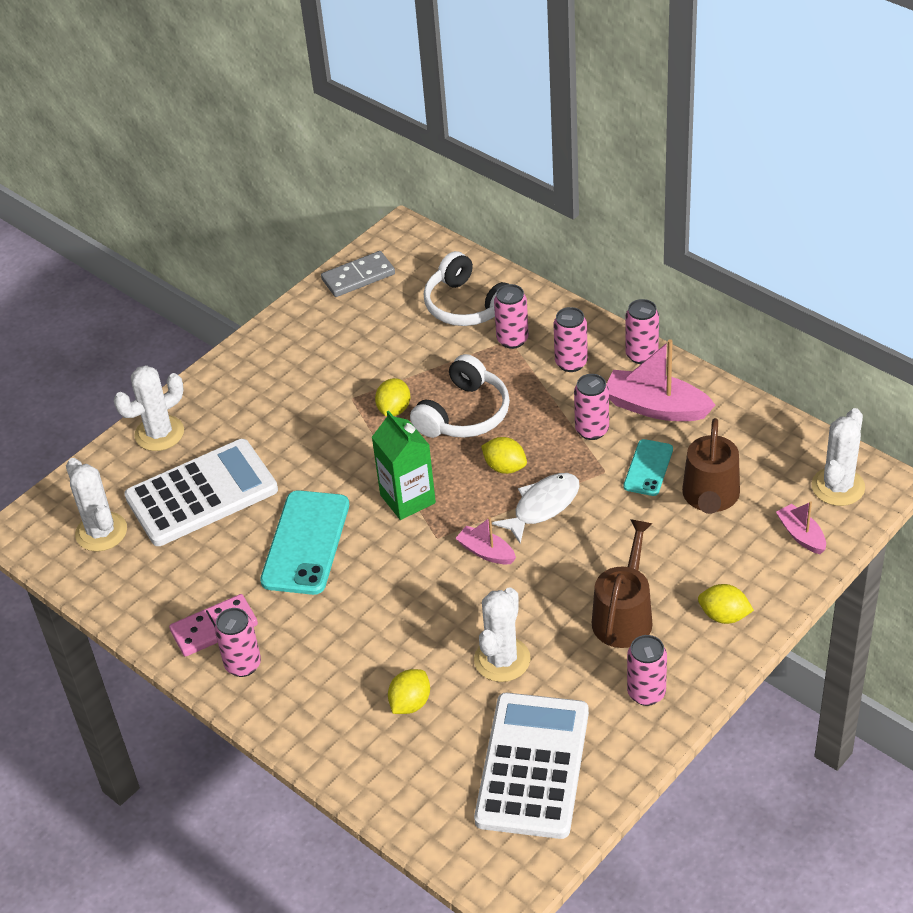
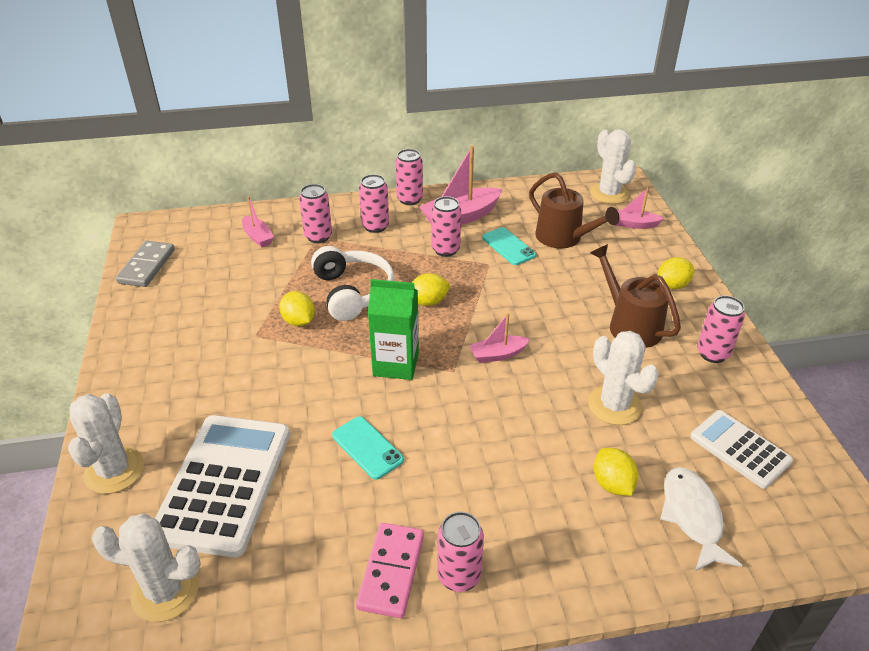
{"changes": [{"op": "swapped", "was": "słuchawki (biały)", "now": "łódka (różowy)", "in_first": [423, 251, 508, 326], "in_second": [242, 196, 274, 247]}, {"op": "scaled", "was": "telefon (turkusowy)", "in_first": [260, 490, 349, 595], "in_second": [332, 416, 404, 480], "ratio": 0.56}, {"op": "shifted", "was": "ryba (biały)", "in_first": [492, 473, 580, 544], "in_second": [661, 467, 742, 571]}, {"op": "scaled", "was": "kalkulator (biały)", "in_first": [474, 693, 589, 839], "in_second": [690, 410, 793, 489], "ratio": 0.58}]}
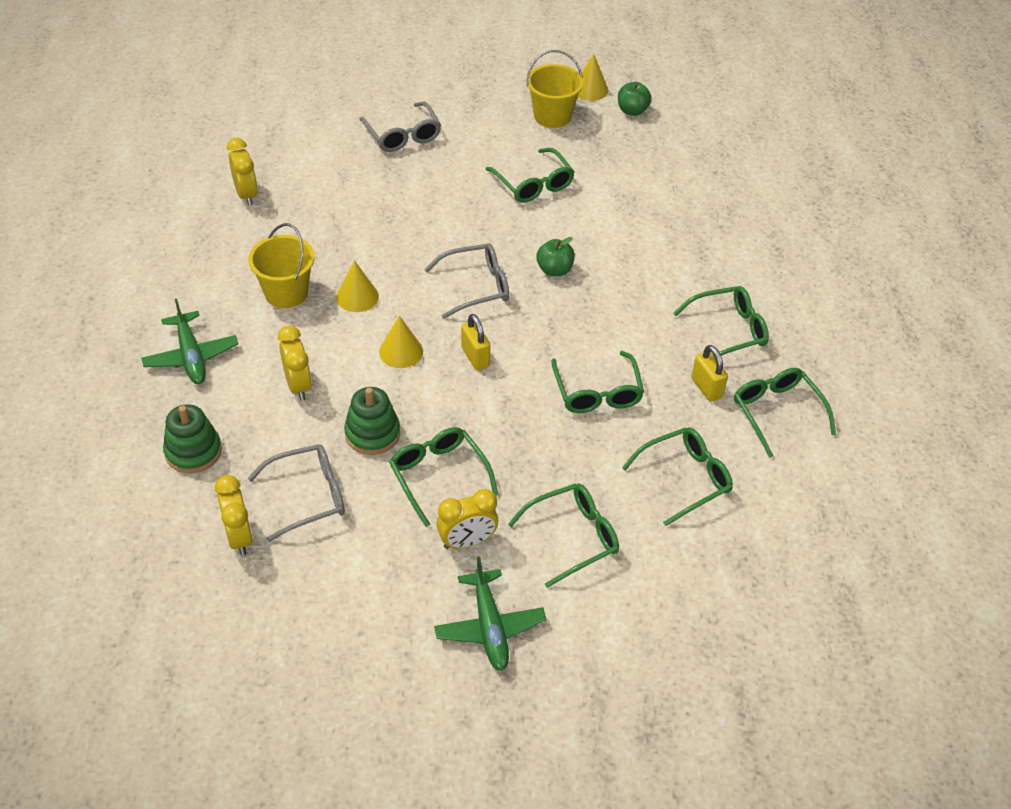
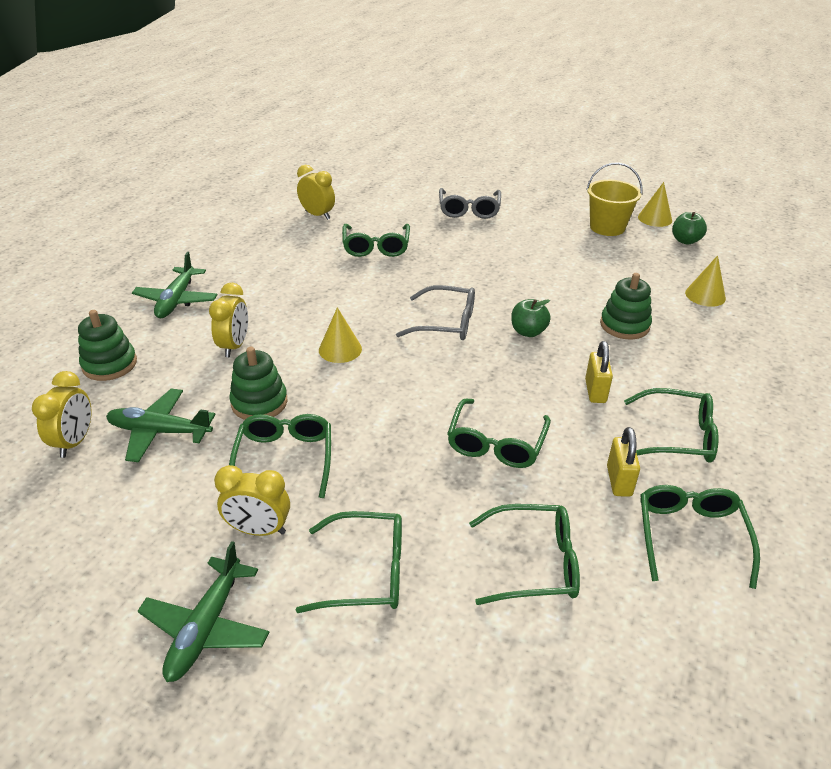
{"changes": [{"op": "swapped", "was": "okulary (szary)", "now": "samolot (zielony)", "in_first": [248, 444, 345, 542], "in_second": [106, 389, 215, 463]}, {"op": "rotated", "was": "budzik (żółty)", "in_first": [227, 138, 258, 206], "in_second": [297, 165, 335, 220], "clockwise": -60}, {"op": "shifted", "was": "okulary (zielony)", "in_first": [486, 148, 575, 203], "in_second": [342, 224, 410, 257]}, {"op": "shifted", "was": "kłódka (żółty)", "in_first": [461, 314, 491, 370], "in_second": [585, 341, 613, 403]}, {"op": "new", "now": "zabawka nakładanka (zielony)", "in_second": [600, 273, 652, 340]}, {"op": "shifted", "was": "stożek (żółty)", "in_first": [336, 261, 379, 312], "in_second": [685, 255, 726, 307]}, {"op": "gone", "was": "wiadro (żółty)", "in_first": [248, 223, 315, 308]}]}
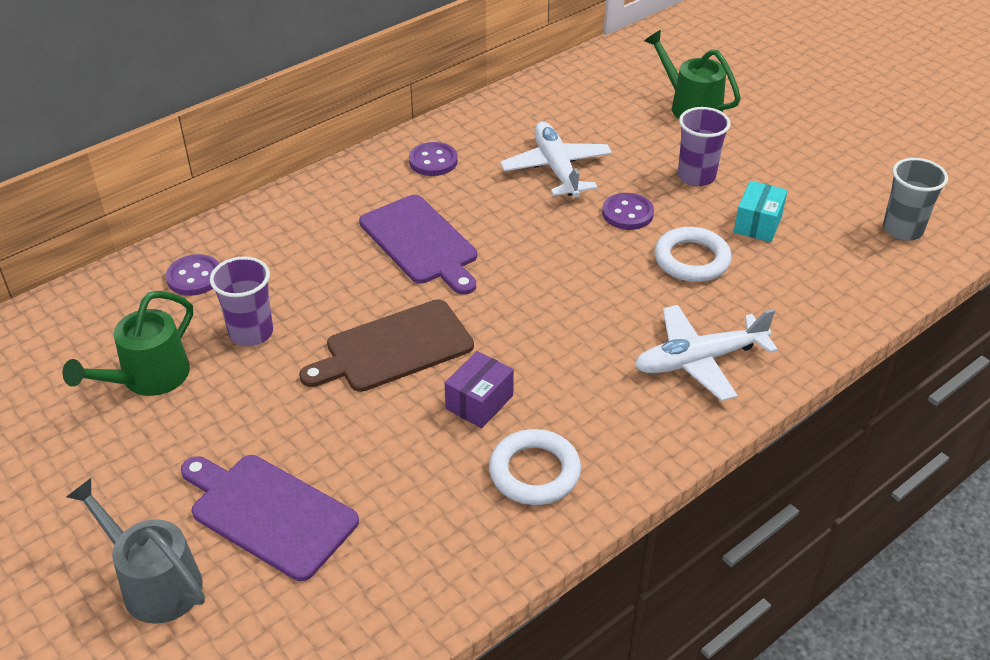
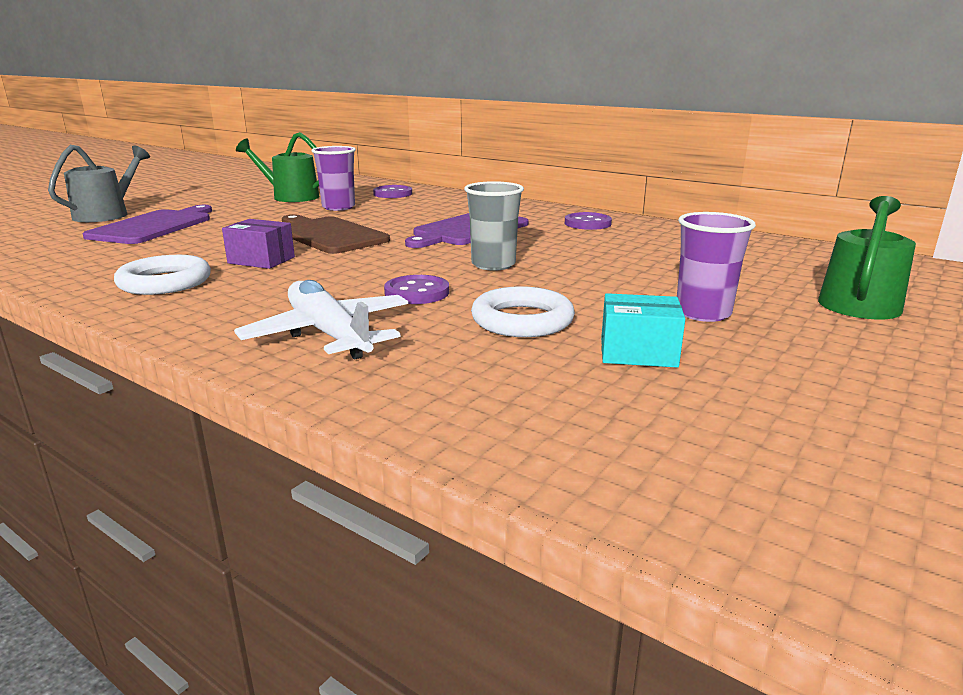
{"changes": [{"op": "shifted", "was": "guzik (fioletowy)", "in_first": [602, 193, 654, 230], "in_second": [384, 275, 449, 304]}, {"op": "shifted", "was": "szklanka (szary)", "in_first": [883, 158, 948, 241], "in_second": [464, 181, 524, 271]}, {"op": "gone", "was": "samolot (biały)", "in_first": [500, 122, 612, 197]}]}
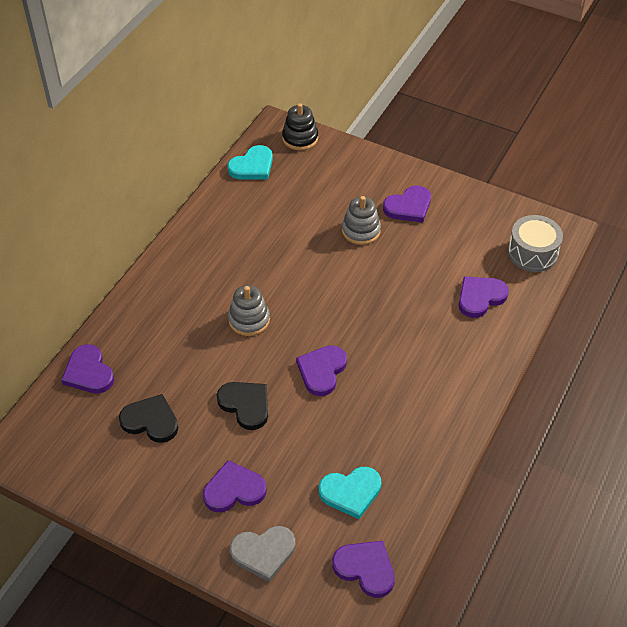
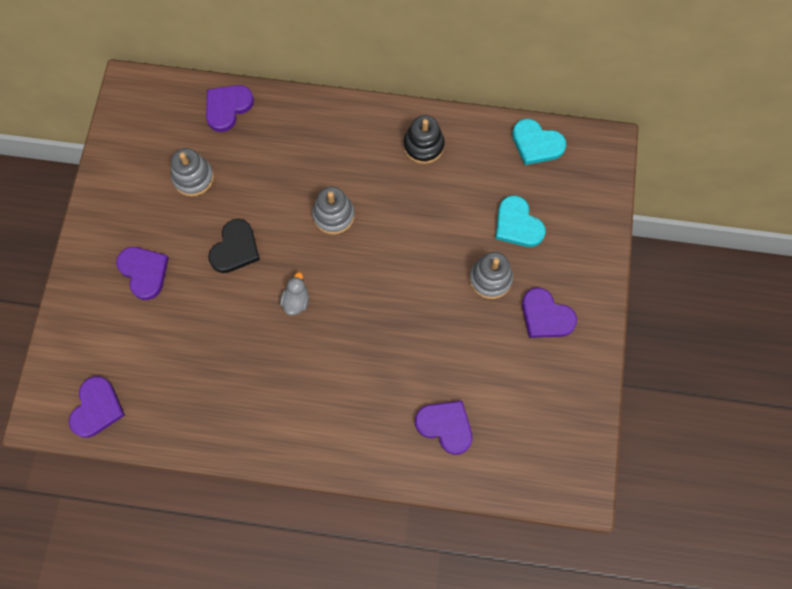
{"changes": [{"op": "swapped", "was": "serce (czarny)", "now": "zabawka nakładanka (szary)", "in_first": [119, 394, 178, 443], "in_second": [171, 148, 214, 197]}, {"op": "swapped", "was": "serce (fioletowy)", "now": "kaczka (szary)", "in_first": [296, 345, 347, 396], "in_second": [280, 272, 309, 315]}, {"op": "shifted", "was": "zabawka nakładanka (czarny)", "in_first": [282, 103, 318, 151], "in_second": [404, 115, 445, 164]}, {"op": "shifted", "was": "serce (turkusowy)", "in_first": [319, 467, 381, 519], "in_second": [496, 196, 546, 247]}, {"op": "gone", "was": "serce (szary)", "in_first": [230, 526, 295, 582]}, {"op": "gone", "was": "bęben (szary)", "in_first": [508, 215, 563, 272]}]}
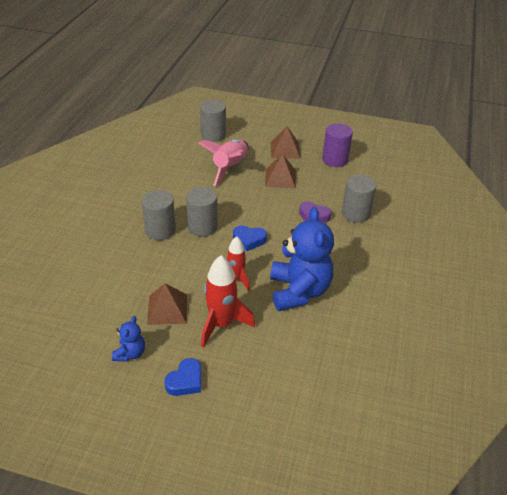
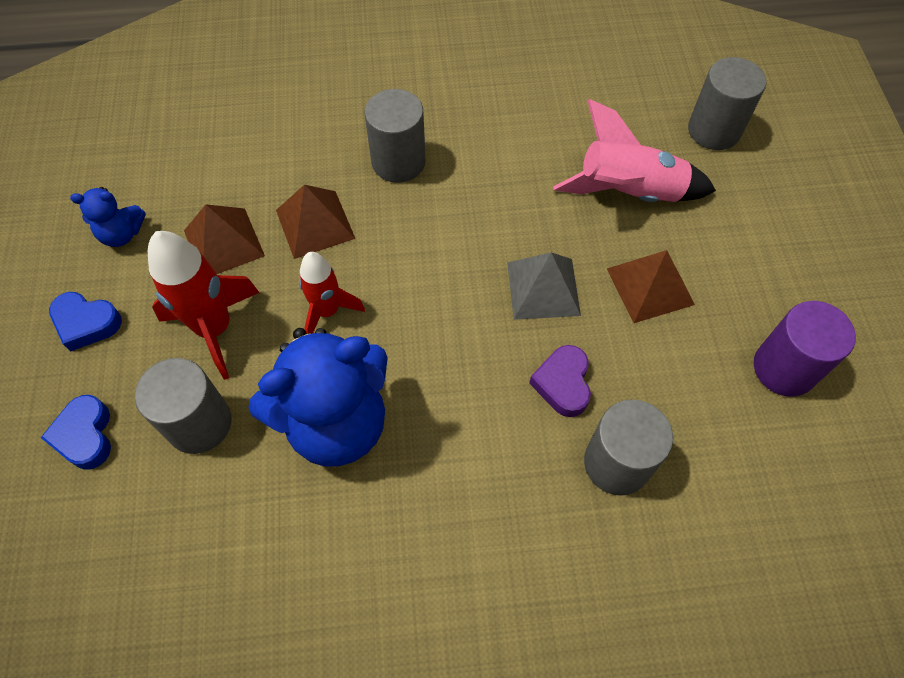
{"changes": [{"op": "shifted", "was": "serce (niebieski)", "in_first": [233, 226, 267, 251], "in_second": [41, 395, 111, 470]}, {"op": "shifted", "was": "walec (szary)", "in_first": [186, 187, 218, 237], "in_second": [135, 358, 231, 454]}, {"op": "shifted", "was": "piramida (brązowy)", "in_first": [271, 126, 300, 159], "in_second": [276, 185, 355, 259]}, {"op": "new", "now": "piramida (szary)", "in_second": [507, 252, 581, 320]}]}
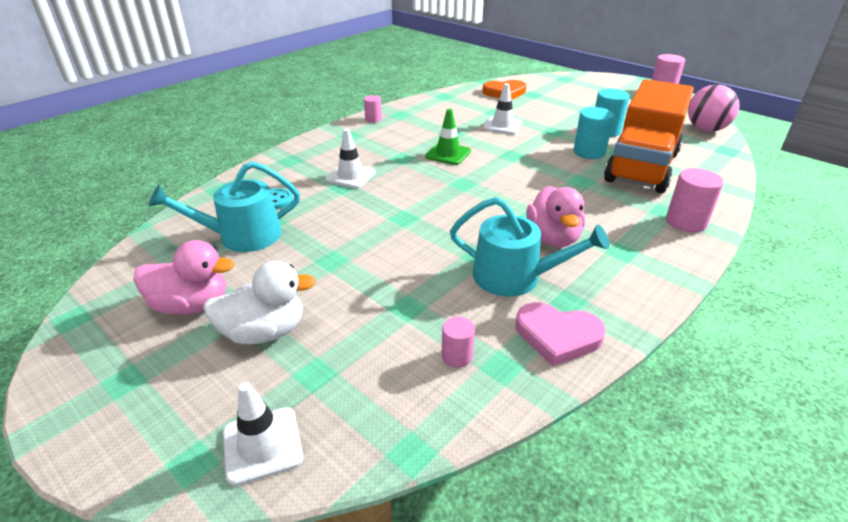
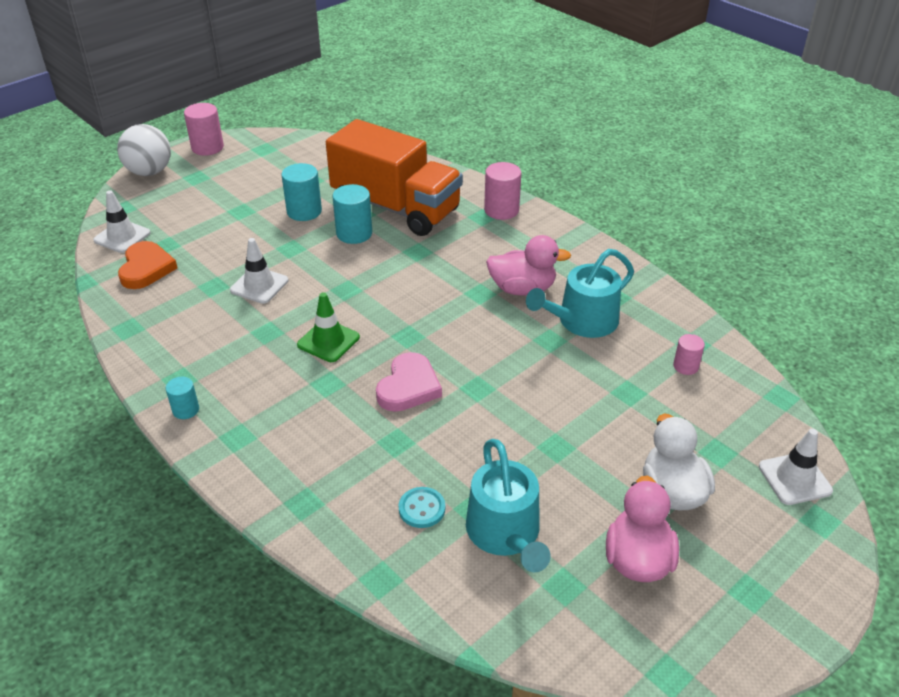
{"changes": [{"op": "shifted", "was": "pachołek (biały)", "in_first": [325, 129, 376, 189], "in_second": [93, 190, 151, 253]}, {"op": "new", "now": "piłka (biały)", "in_second": [117, 124, 171, 176]}, {"op": "repainted", "was": "walec (różowy)", "now": "walec (turkusowy)", "in_first": [364, 95, 382, 123], "in_second": [166, 377, 199, 419]}, {"op": "shifted", "was": "serce (różowy)", "in_first": [516, 302, 606, 366], "in_second": [376, 352, 442, 412]}, {"op": "rotated", "was": "konewka (turkusowy)", "in_first": [450, 197, 610, 297], "in_second": [526, 249, 634, 338], "clockwise": -150}, {"op": "gone", "was": "piłka (różowy)", "in_first": [688, 85, 739, 132]}]}
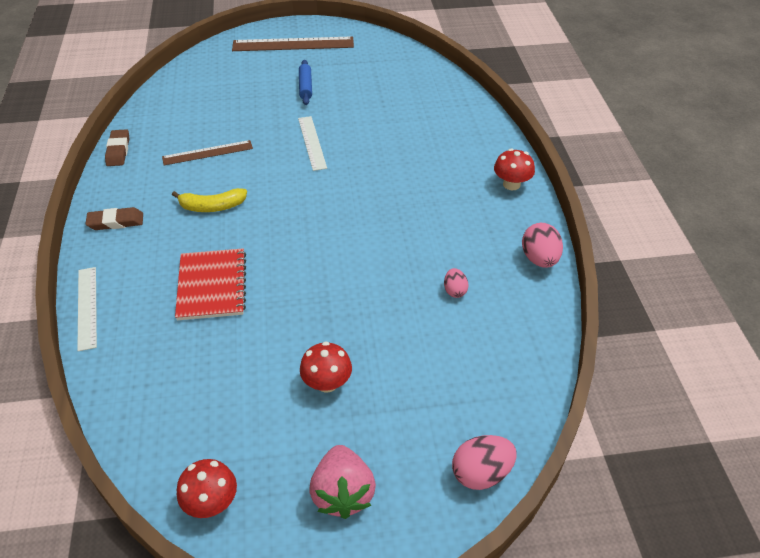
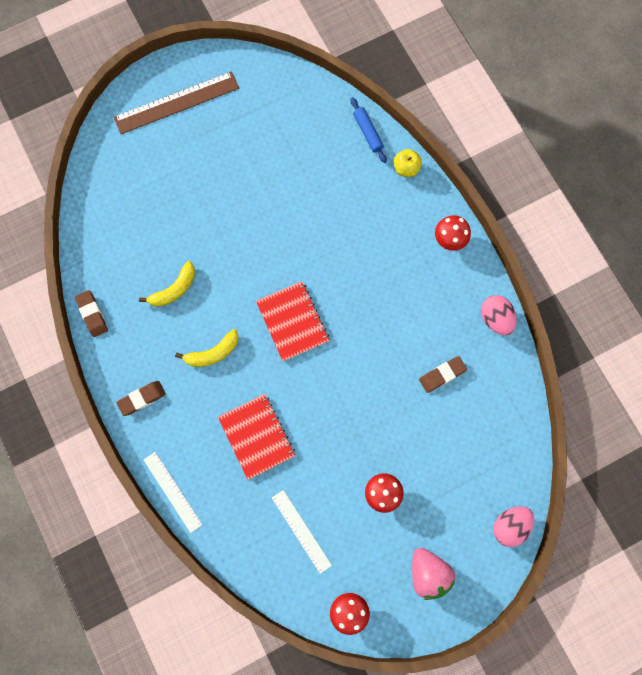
{"changes": [{"op": "swapped", "was": "linijka (brązowy)", "now": "banan (żółty)", "in_first": [162, 140, 253, 165], "in_second": [139, 261, 195, 307]}, {"op": "new", "now": "zeszyt (czerwony)", "in_second": [256, 281, 330, 361]}, {"op": "shifted", "was": "linijka (biały)", "in_first": [298, 116, 327, 171], "in_second": [272, 490, 332, 574]}, {"op": "shifted", "was": "wałek do ciasta (niebieski)", "in_first": [299, 60, 312, 105], "in_second": [351, 97, 387, 163]}, {"op": "new", "now": "jabłko (żółty)", "in_second": [394, 149, 422, 177]}, {"op": "swapped", "was": "jajko (różowy)", "now": "gumka do mazania (brązowy)", "in_first": [444, 268, 468, 298], "in_second": [419, 356, 467, 393]}]}
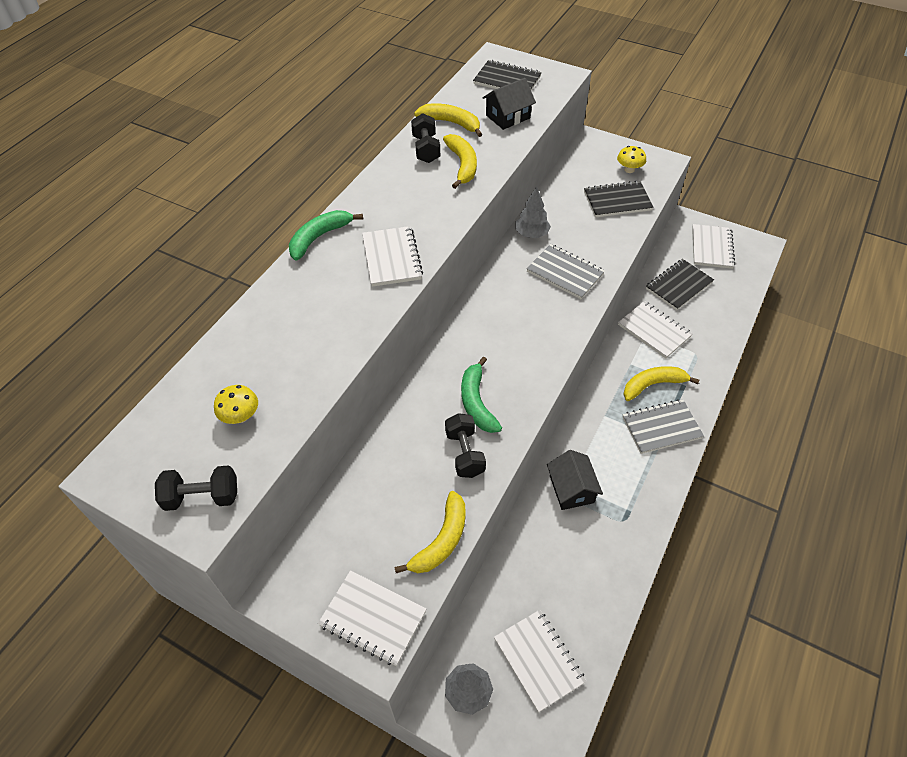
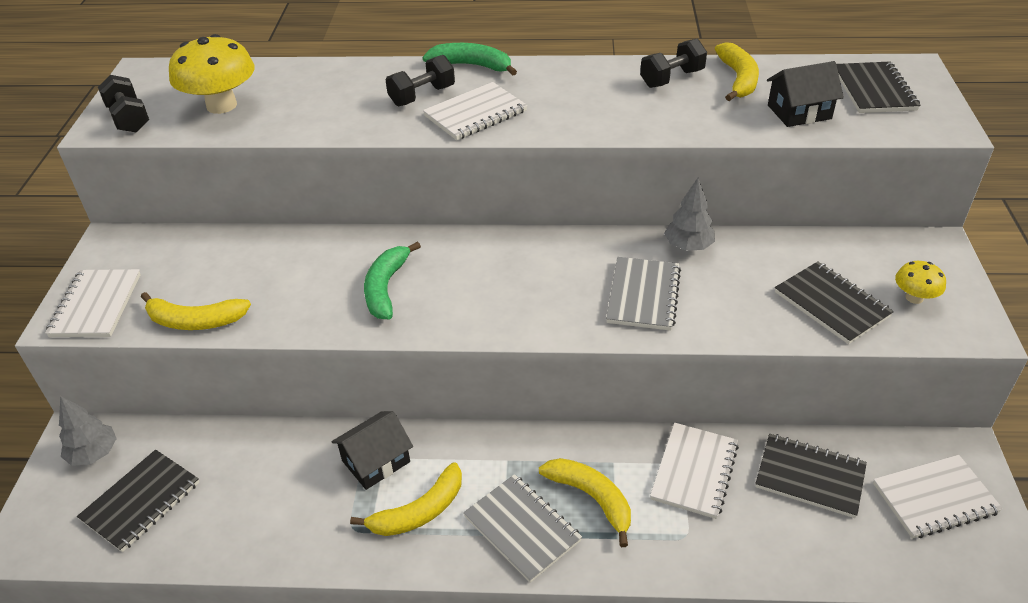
{"changes": [{"op": "repainted", "was": "zeszyt (biały)", "now": "zeszyt (czarny)", "in_first": [494, 610, 586, 712], "in_second": [77, 450, 199, 552]}, {"op": "scaled", "was": "grzyb (żółty)", "in_first": [214, 385, 258, 424], "in_second": [169, 34, 255, 114], "ratio": 1.94}, {"op": "shifted", "was": "banan (żółty)", "in_first": [443, 134, 477, 189], "in_second": [350, 462, 462, 536]}, {"op": "rotated", "was": "banan (zielony)", "in_first": [461, 356, 502, 433], "in_second": [364, 241, 421, 319], "clockwise": -45}, {"op": "shifted", "was": "hantel (czarny)", "in_first": [445, 413, 486, 478], "in_second": [386, 55, 455, 106]}, {"op": "rotated", "was": "domek (czarny)", "in_first": [482, 78, 536, 130], "in_second": [767, 61, 844, 127], "clockwise": -45}]}
